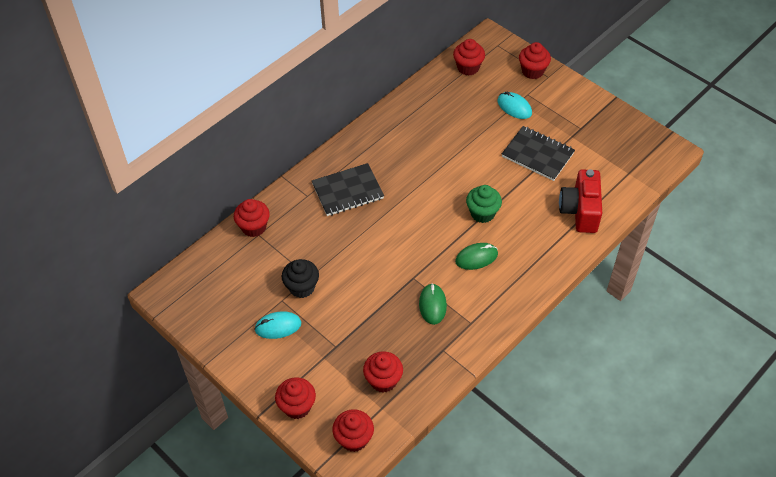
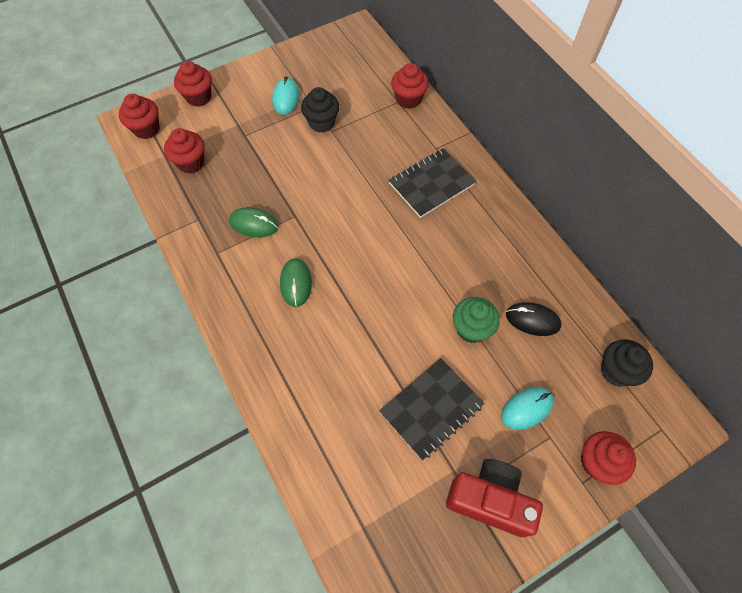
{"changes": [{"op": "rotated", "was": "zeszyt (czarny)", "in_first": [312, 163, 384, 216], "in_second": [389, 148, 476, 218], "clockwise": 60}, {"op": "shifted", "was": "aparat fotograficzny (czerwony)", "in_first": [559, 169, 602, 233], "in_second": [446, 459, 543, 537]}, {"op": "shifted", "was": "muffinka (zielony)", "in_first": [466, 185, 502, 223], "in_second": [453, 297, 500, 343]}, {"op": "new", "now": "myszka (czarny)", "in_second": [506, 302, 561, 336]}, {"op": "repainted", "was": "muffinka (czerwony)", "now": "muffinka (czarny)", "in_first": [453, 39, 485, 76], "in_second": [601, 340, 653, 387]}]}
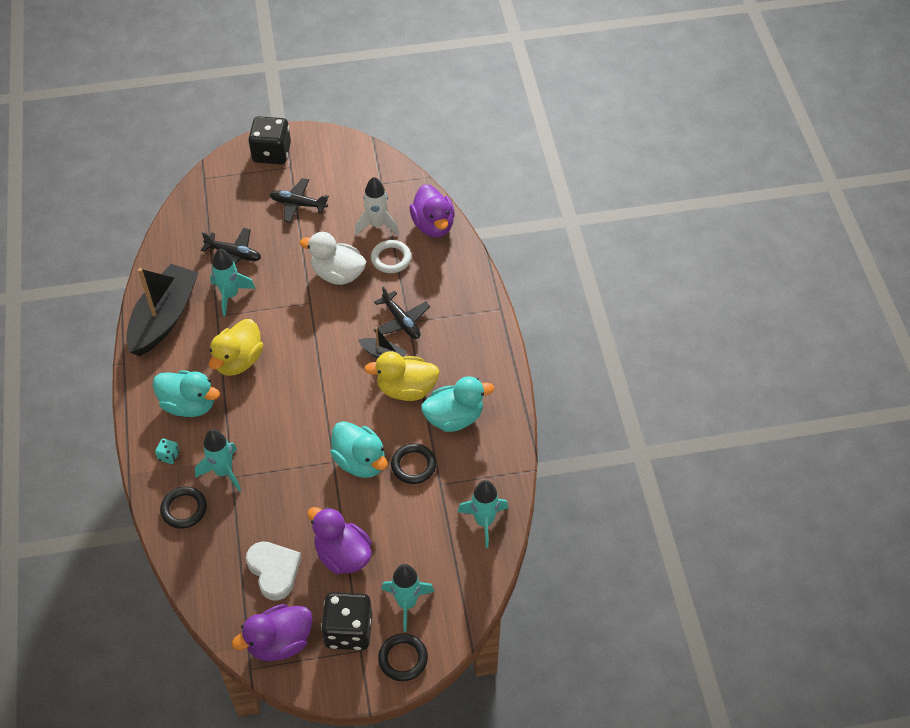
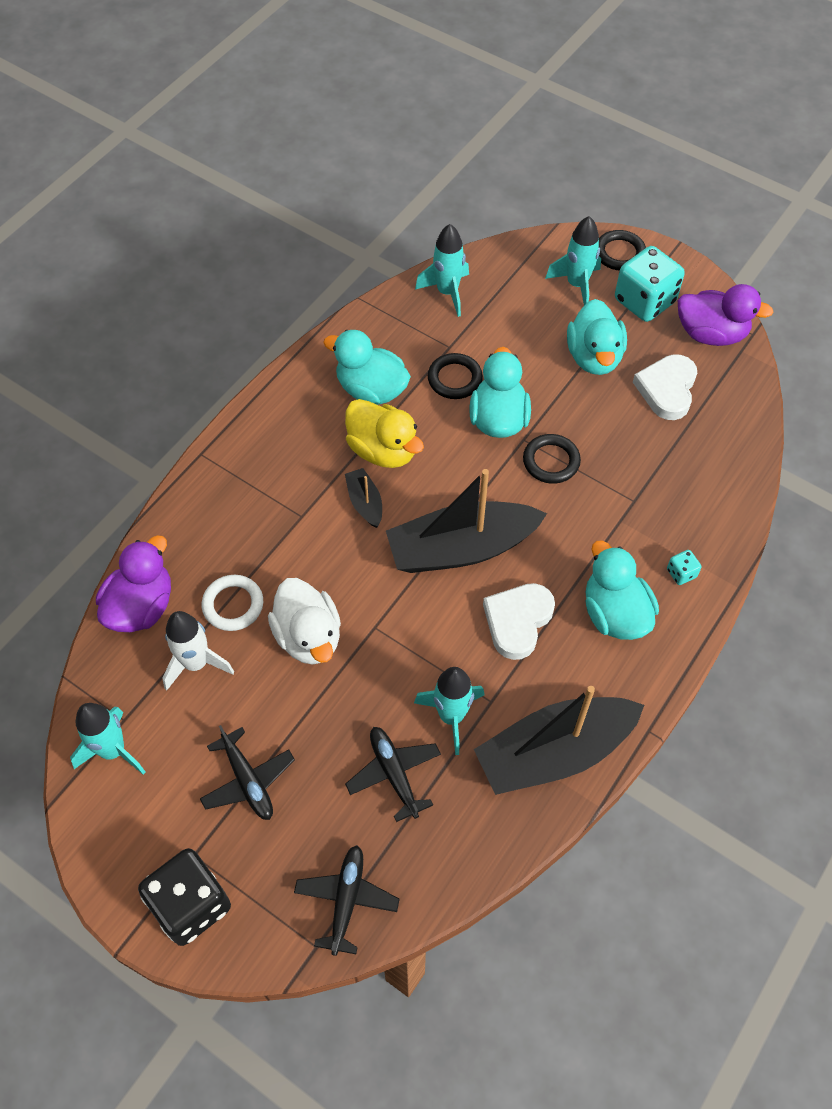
{"changes": [{"op": "shifted", "was": "rakieta (turkusowy)", "in_first": [195, 429, 241, 492], "in_second": [70, 703, 145, 775]}, {"op": "shifted", "was": "samolot (czarny)", "in_first": [374, 286, 430, 339], "in_second": [294, 845, 399, 956]}, {"op": "new", "now": "łódka (czarny)", "in_second": [386, 469, 547, 573]}, {"op": "swapped", "was": "kaczka (żółty)", "now": "serce (biały)", "in_first": [209, 319, 263, 376], "in_second": [483, 583, 555, 660]}, {"op": "shifted", "was": "pierścień (czarny)", "in_first": [160, 486, 207, 529], "in_second": [523, 434, 581, 484]}, {"op": "repainted", "was": "kaczka (fioletowy)", "now": "kaczka (turkusowy)", "in_first": [307, 507, 372, 574], "in_second": [567, 299, 627, 375]}, {"op": "repainted", "was": "kostka do gry (czarny)", "now": "kostka do gry (turkusowy)", "in_first": [321, 592, 372, 650], "in_second": [615, 246, 685, 322]}]}
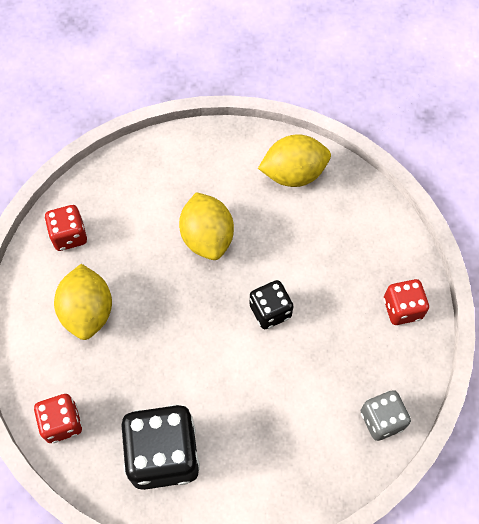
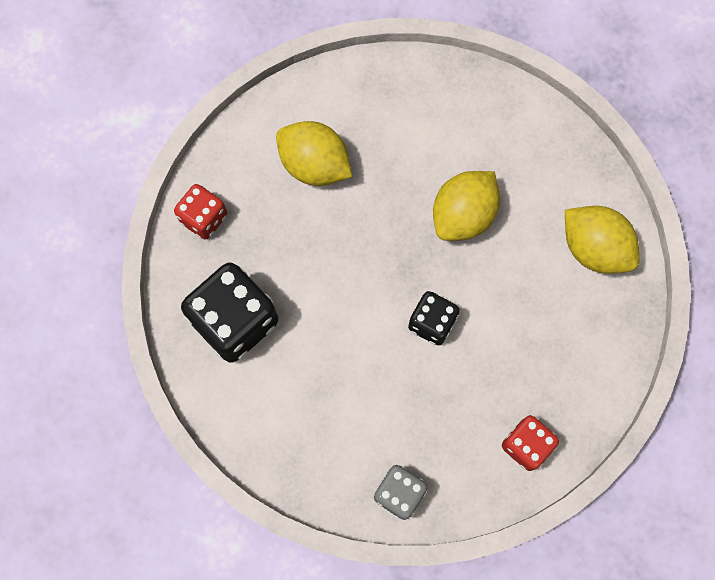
{"changes": [{"op": "rotated", "was": "cytryna (żółty)", "in_first": [54, 264, 112, 340], "in_second": [276, 121, 352, 186], "clockwise": 75}, {"op": "gone", "was": "kostka do gry (czerwony)", "in_first": [45, 205, 87, 251]}]}
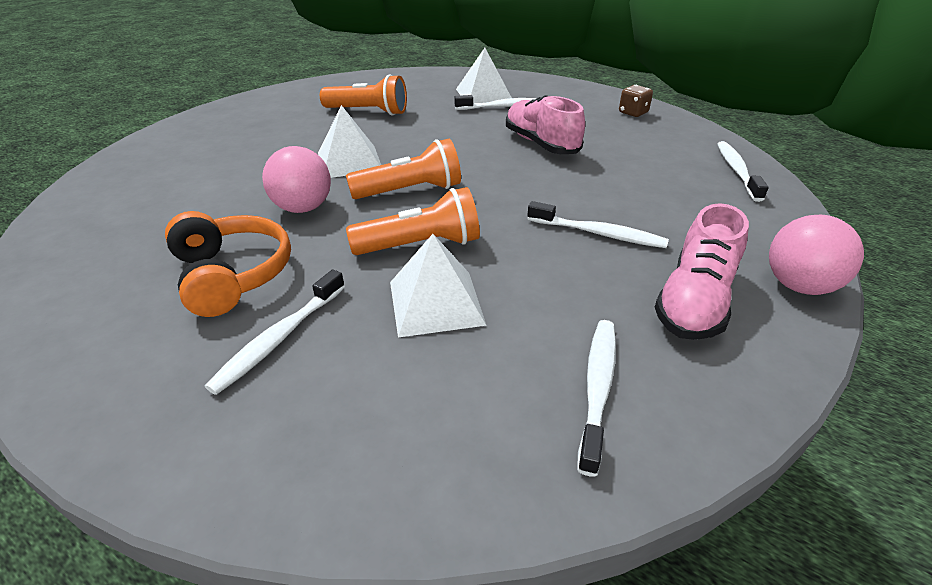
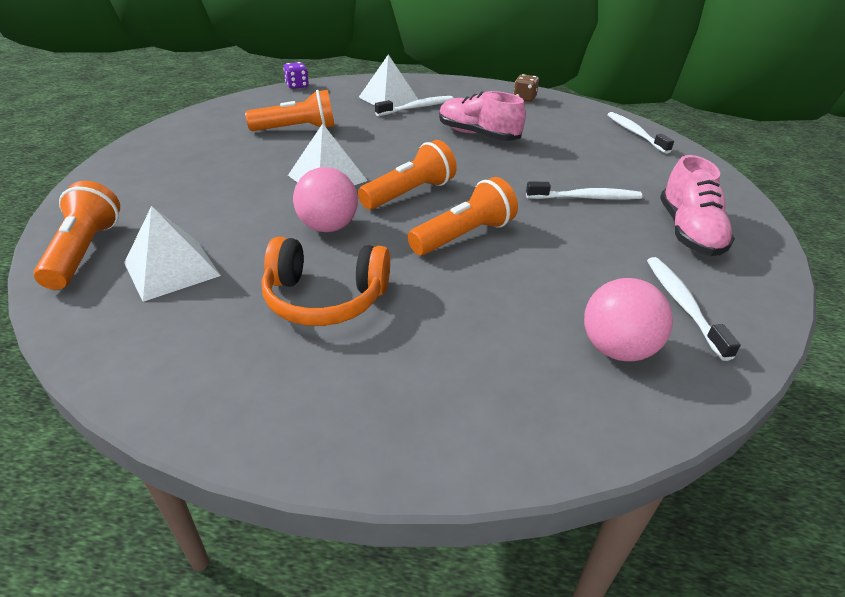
{"changes": [{"op": "new", "now": "latarka (pomarańczowy)", "in_second": [33, 181, 120, 290]}, {"op": "shifted", "was": "piramida (biały)", "in_first": [390, 234, 487, 337], "in_second": [124, 206, 221, 302]}, {"op": "rotated", "was": "słuchawki (pomarańczowy)", "in_first": [165, 211, 291, 317], "in_second": [262, 237, 390, 326], "clockwise": 150}, {"op": "new", "now": "kostka do gry (fioletowy)", "in_second": [283, 62, 309, 89]}, {"op": "shifted", "was": "piłka (różowy)", "in_first": [769, 215, 864, 295], "in_second": [584, 278, 673, 361]}, {"op": "gone", "was": "szczoteczka do zębów (biały)", "in_first": [205, 269, 345, 395]}]}
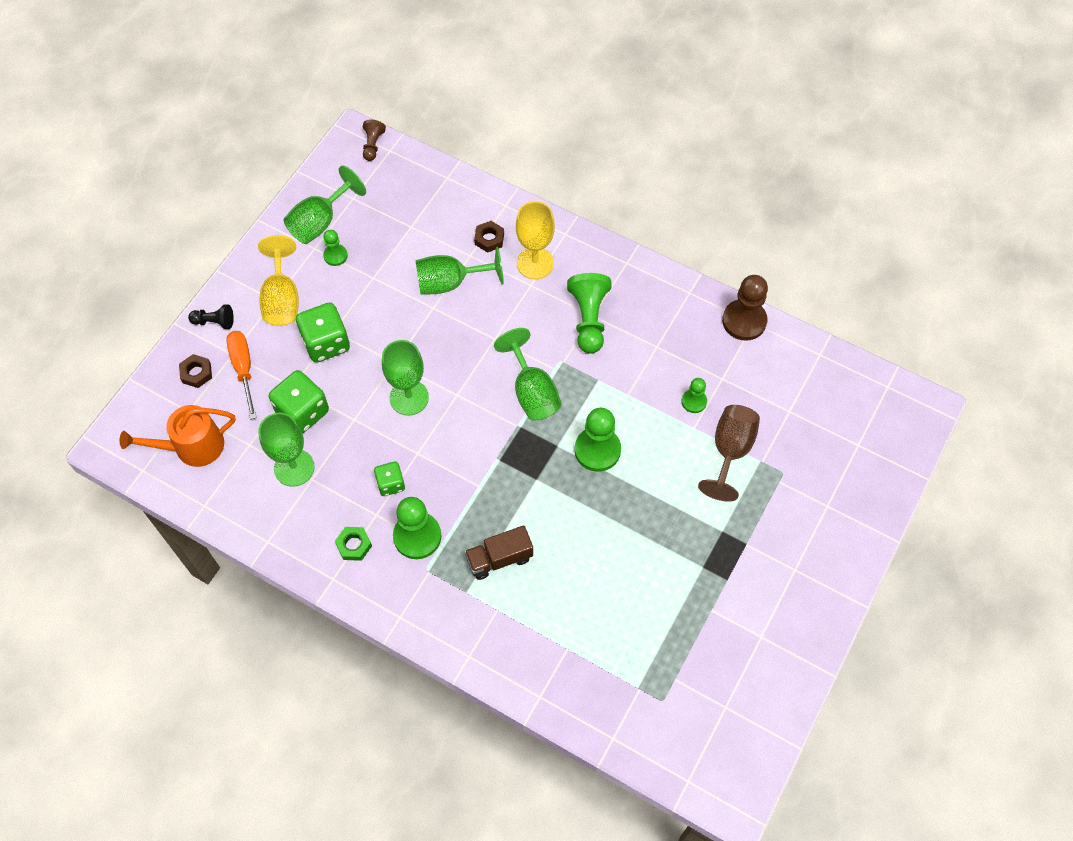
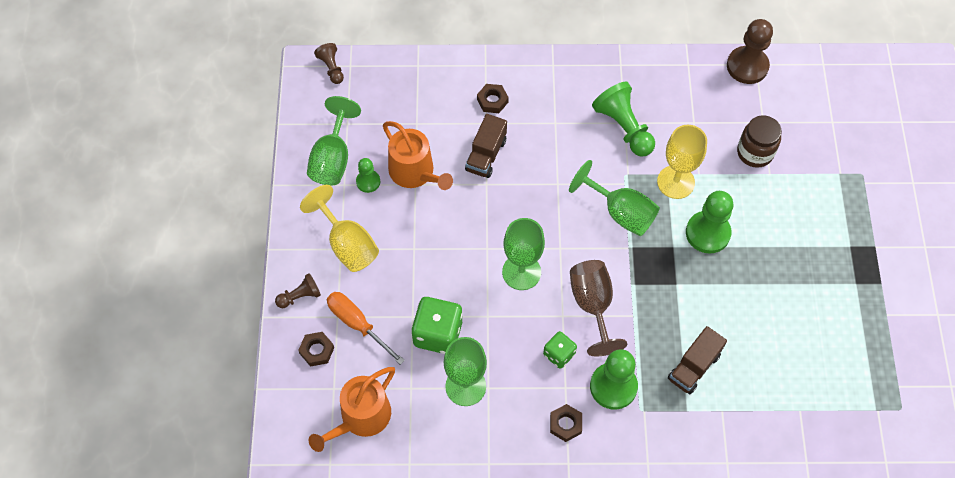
{"changes": [{"op": "repainted", "was": "pionek (czarny)", "now": "pionek (brązowy)", "in_first": [188, 304, 234, 329], "in_second": [275, 273, 321, 308]}, {"op": "new", "now": "konewka (pomarańczowy)", "in_second": [383, 121, 453, 190]}, {"op": "swapped", "was": "kielich (zielony)", "now": "ciężarówka (brązowy)", "in_first": [415, 247, 504, 295], "in_second": [465, 114, 507, 178]}, {"op": "repainted", "was": "nakrętka (zielony)", "now": "nakrętka (brązowy)", "in_first": [335, 527, 372, 561], "in_second": [550, 404, 582, 442]}, {"op": "shifted", "was": "kielich (brązowy)", "in_first": [698, 405, 760, 501], "in_second": [570, 260, 627, 356]}, {"op": "shifted", "was": "kielich (żółty)", "in_first": [516, 201, 555, 279], "in_second": [657, 125, 707, 199]}, {"op": "swapped", "was": "pionek (zielony)", "now": "słoik (brązowy)", "in_first": [682, 378, 707, 413], "in_second": [737, 115, 782, 168]}, {"op": "gone", "was": "kostka do gry (zielony)", "in_first": [296, 302, 350, 363]}]}
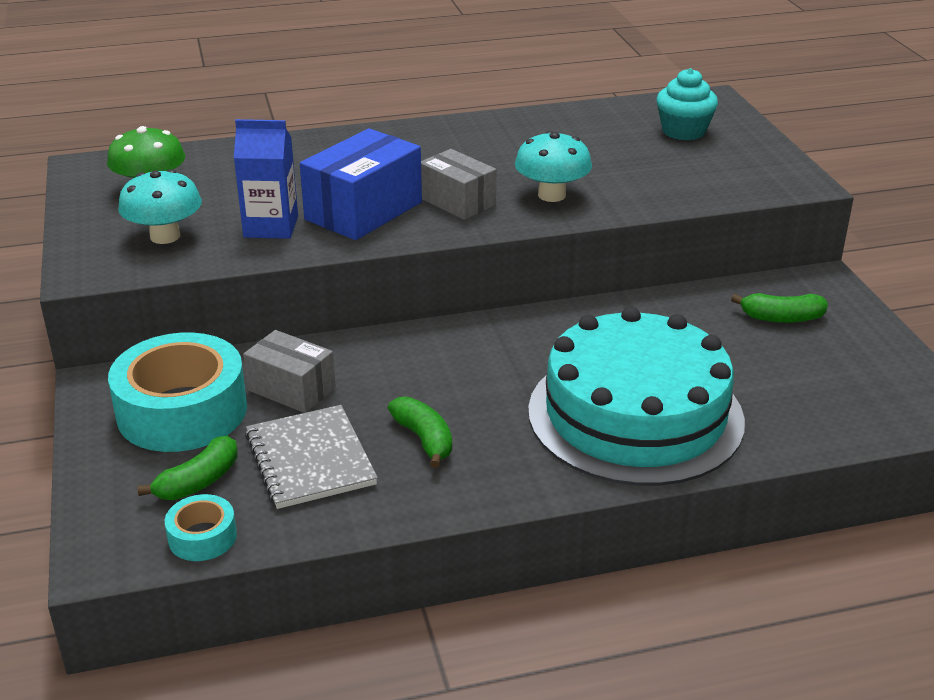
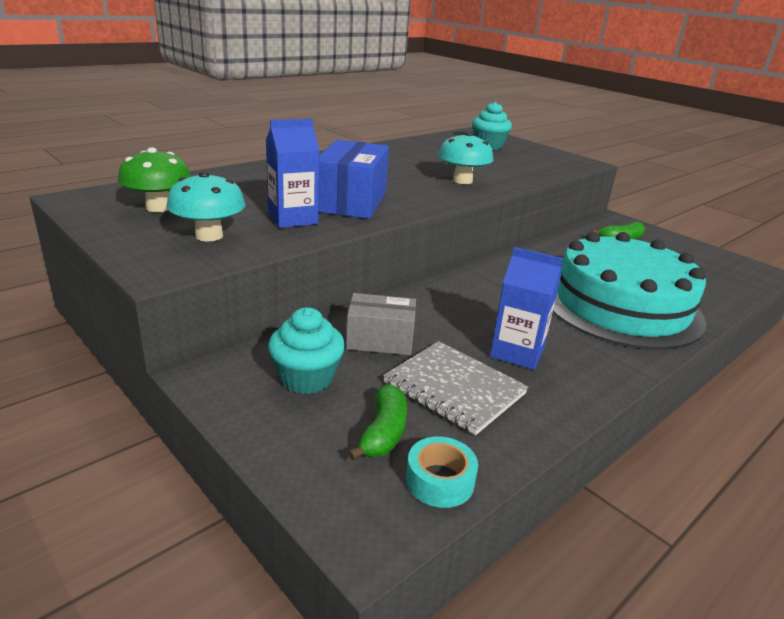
{"changes": [{"op": "swapped", "was": "taśma klejąca (turkusowy)", "now": "muffinka (turkusowy)", "in_first": [108, 332, 247, 452], "in_second": [268, 307, 345, 394]}, {"op": "swapped", "was": "banan (zielony)", "now": "karton mleka (niebieski)", "in_first": [388, 397, 452, 468], "in_second": [490, 247, 563, 370]}, {"op": "gone", "was": "pudełko (szary)", "in_first": [421, 149, 496, 220]}]}
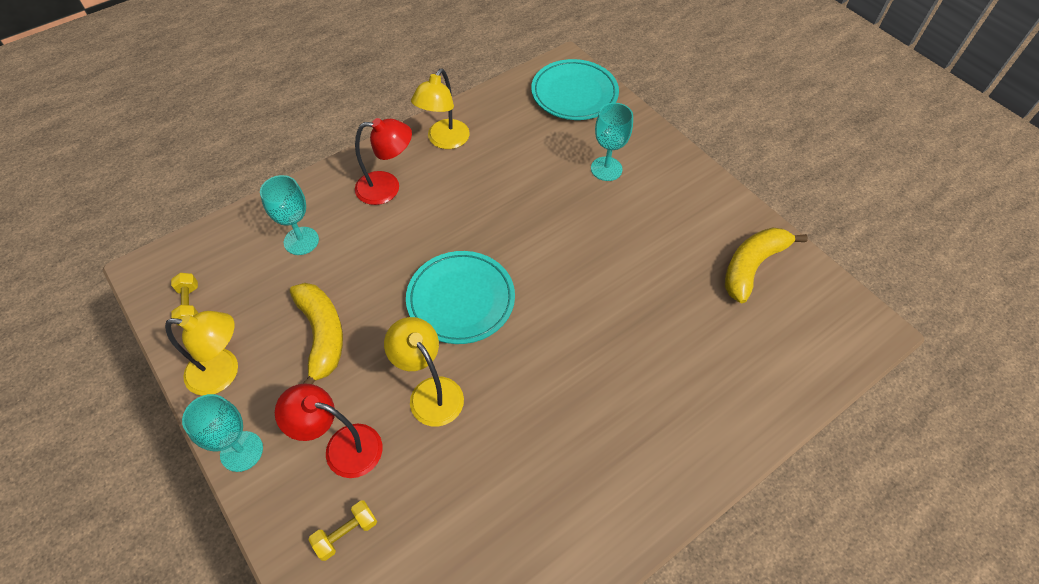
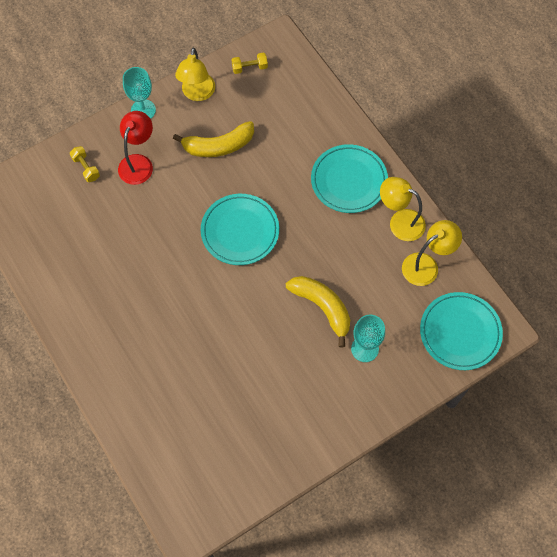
{"changes": [{"op": "shifted", "was": "banan (żółty)", "in_first": [725, 227, 808, 303], "in_second": [286, 276, 350, 348]}, {"op": "swapped", "was": "lampka (czerwony)", "now": "talerz (turkusowy)", "in_first": [355, 118, 412, 205], "in_second": [311, 144, 388, 213]}, {"op": "shifted", "was": "lampka (żółty)", "in_first": [384, 317, 464, 426], "in_second": [402, 220, 462, 286]}, {"op": "gone", "was": "kielich (turkusowy)", "in_first": [260, 175, 319, 255]}]}
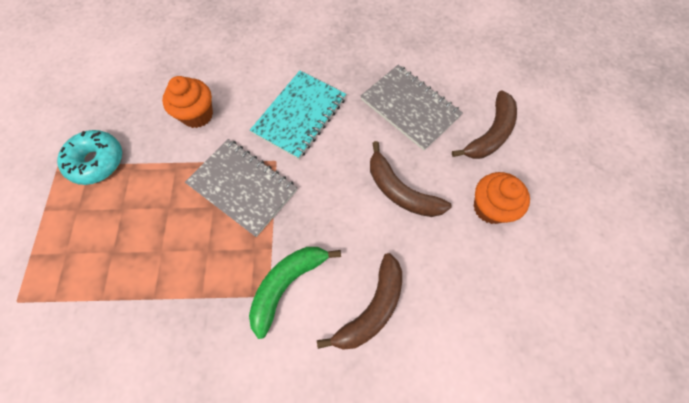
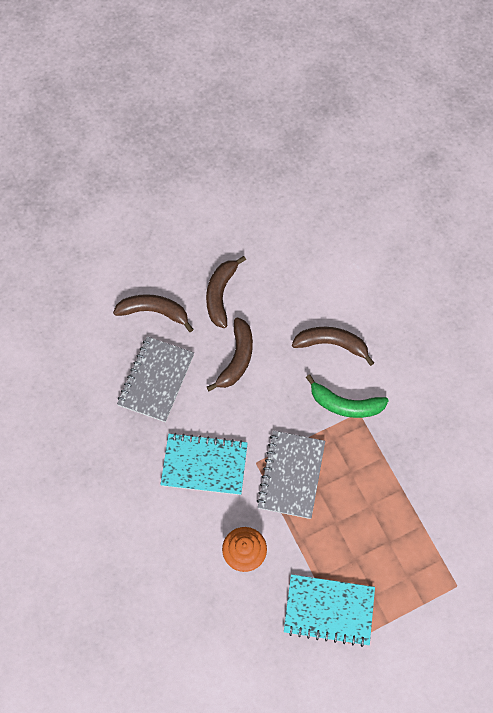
{"changes": [{"op": "swapped", "was": "muffinka (pomarańczowy)", "now": "banan (brązowy)", "in_first": [474, 172, 530, 224], "in_second": [206, 256, 246, 328]}, {"op": "swapped", "was": "donut (turkusowy)", "now": "zeszyt (turkusowy)", "in_first": [57, 130, 122, 185], "in_second": [284, 574, 375, 647]}]}
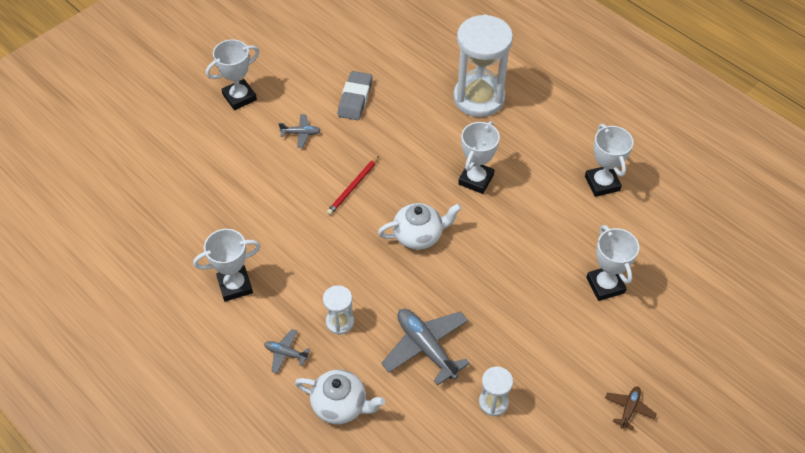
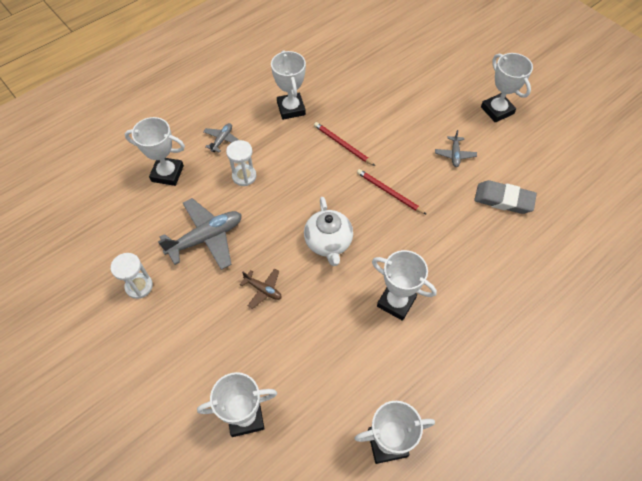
{"changes": [{"op": "swapped", "was": "imbryk (biały)", "now": "puchar (biały)", "in_first": [295, 370, 385, 425], "in_second": [125, 117, 185, 186]}, {"op": "shifted", "was": "samolot (brązowy)", "in_first": [605, 387, 657, 430], "in_second": [240, 268, 281, 309]}, {"op": "new", "now": "ołówek (czerwony)", "in_second": [314, 122, 375, 166]}, {"op": "gone", "was": "klepsydra (biały)", "in_first": [453, 14, 513, 117]}]}
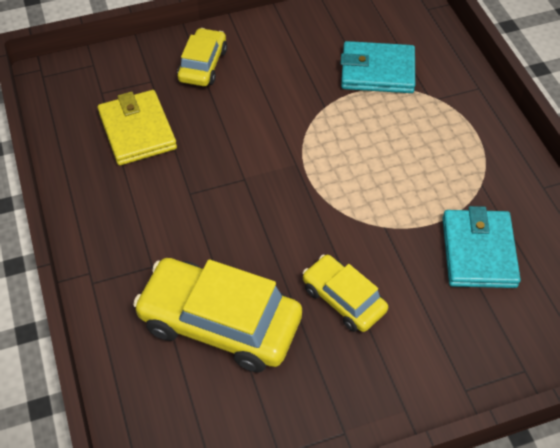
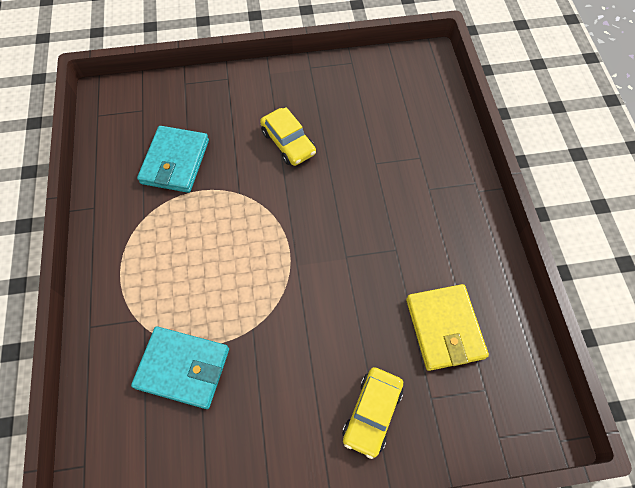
{"changes": [{"op": "gone", "was": "samochód (żółty)", "in_first": [133, 258, 302, 372]}]}
